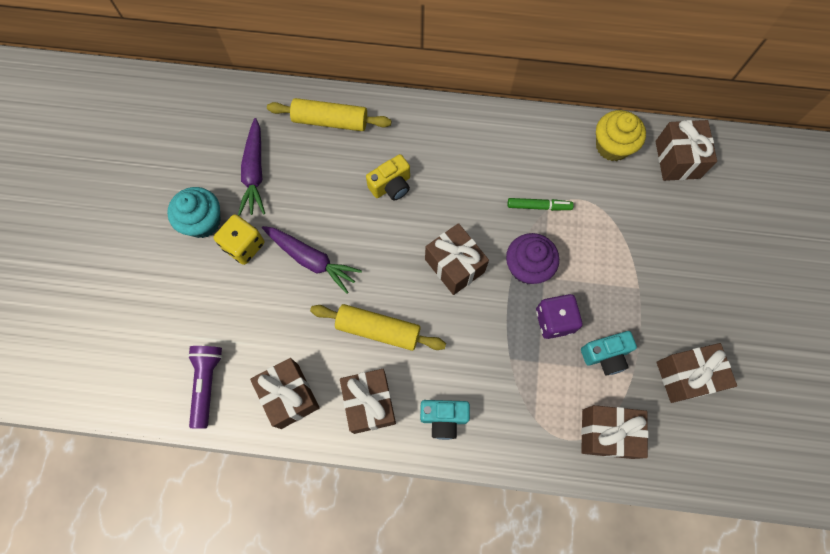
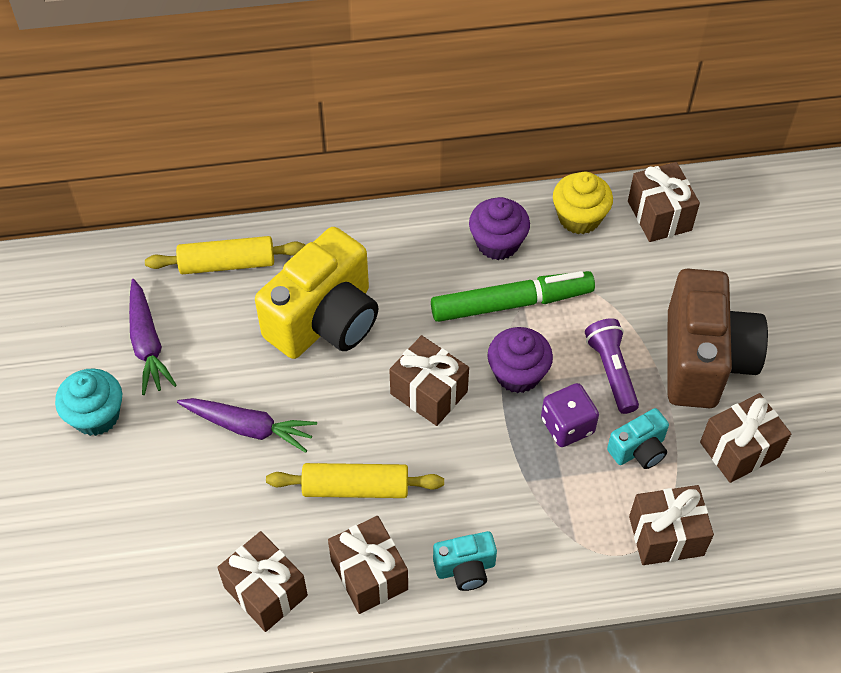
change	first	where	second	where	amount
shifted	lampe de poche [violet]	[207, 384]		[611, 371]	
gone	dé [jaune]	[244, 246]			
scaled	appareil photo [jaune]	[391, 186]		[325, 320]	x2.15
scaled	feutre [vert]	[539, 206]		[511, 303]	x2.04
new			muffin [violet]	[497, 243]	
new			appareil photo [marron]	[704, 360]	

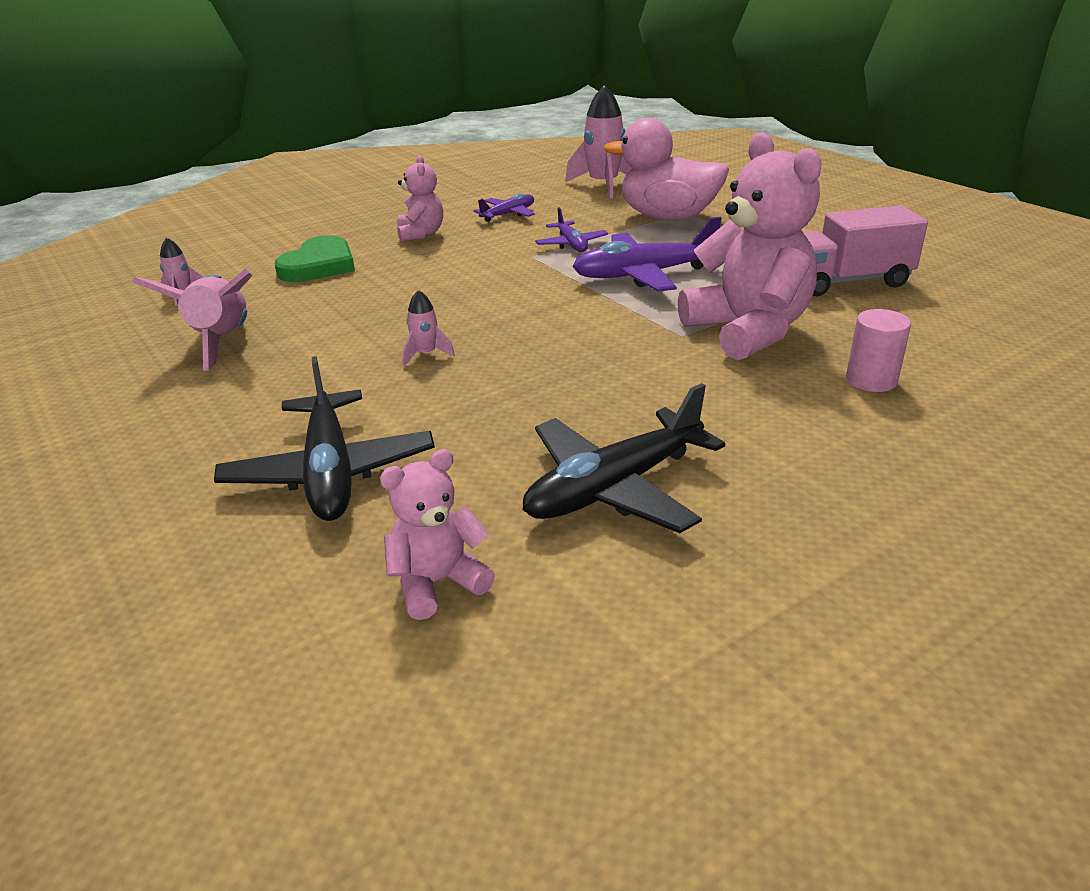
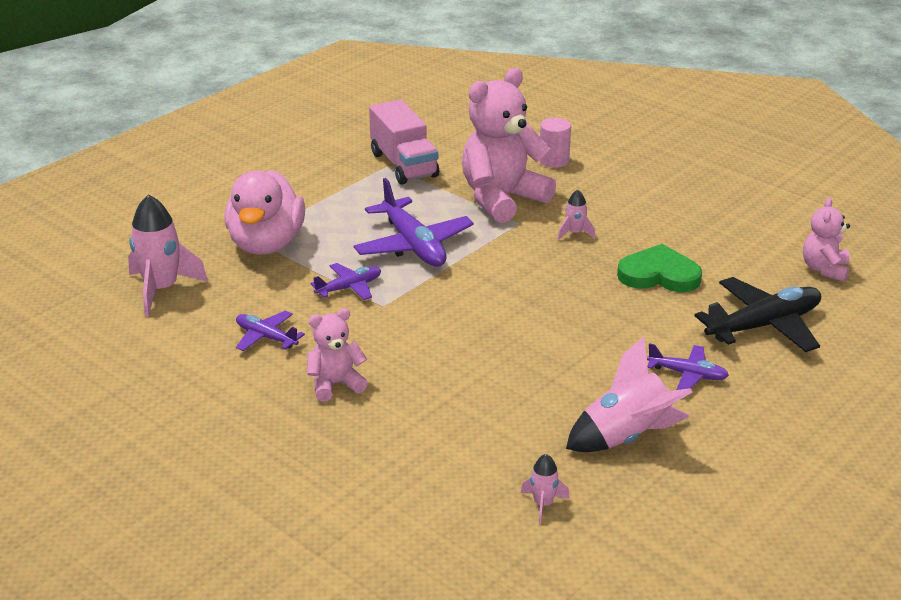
change	first	where	second	where	amount
shifted	cœur [vert]	[319, 265]		[659, 275]	
rotated	ours en peluche [rose]	[437, 583]		[824, 269]	60 degrees clockwise
shifted	fusée [rose]	[426, 354]		[575, 233]	
gone	avion [noir]	[614, 488]			
new			avion [violet]	[688, 374]	

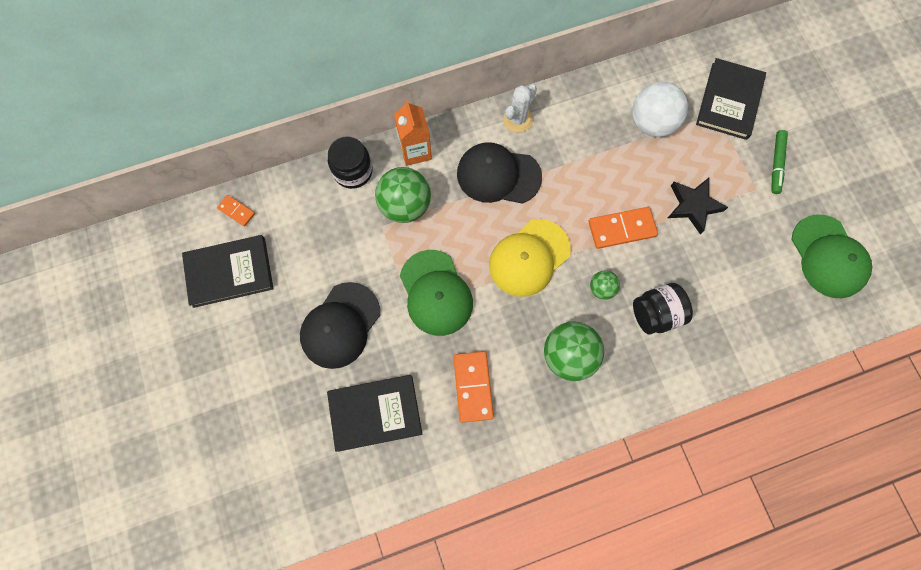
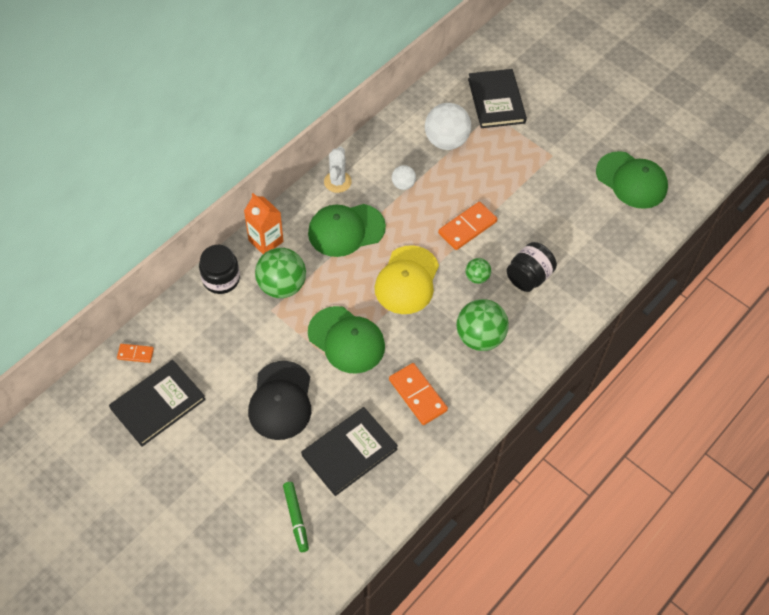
change	first	where	second	where	amount
repainted	casquette [noir]	[498, 175]	casquette [vert]	[346, 230]	
gone	étoile [noir]	[693, 206]			
shifted	feutre [vert]	[776, 164]		[296, 518]	
new			balle [blanc]	[403, 185]	

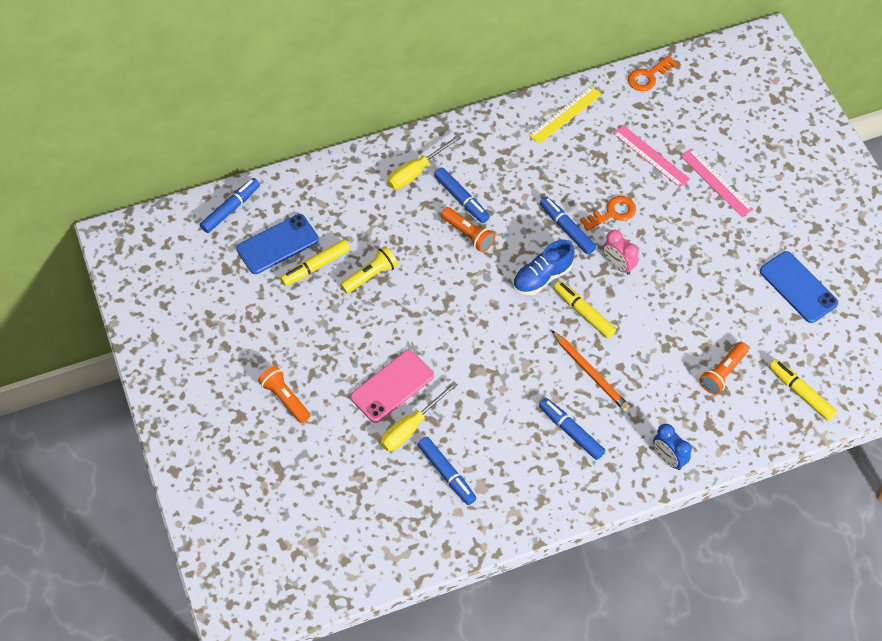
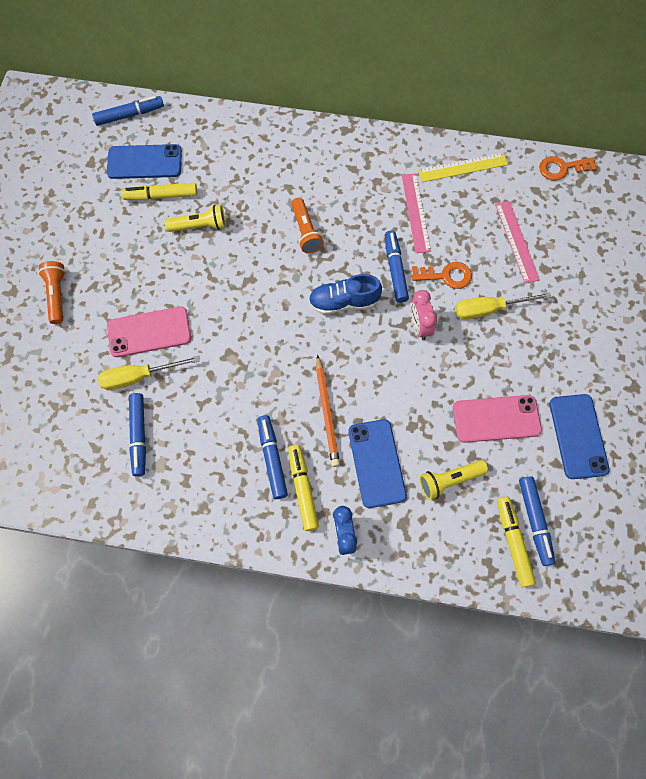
change	first	where	second	where	amount
shifted	tournevis [jaune]	[416, 171]		[489, 309]	
shifted	feutre [bleu]	[461, 199]		[534, 521]	
shifted	feutre [jaune]	[583, 312]		[303, 489]	
shifted	règle [rose]	[716, 182]		[416, 212]	
repainted	lampe de poche [orange]	[722, 373]	lampe de poche [jaune]	[449, 480]	
new			téléphone [bleu]	[376, 463]	
new			téléphone [rose]	[496, 418]	

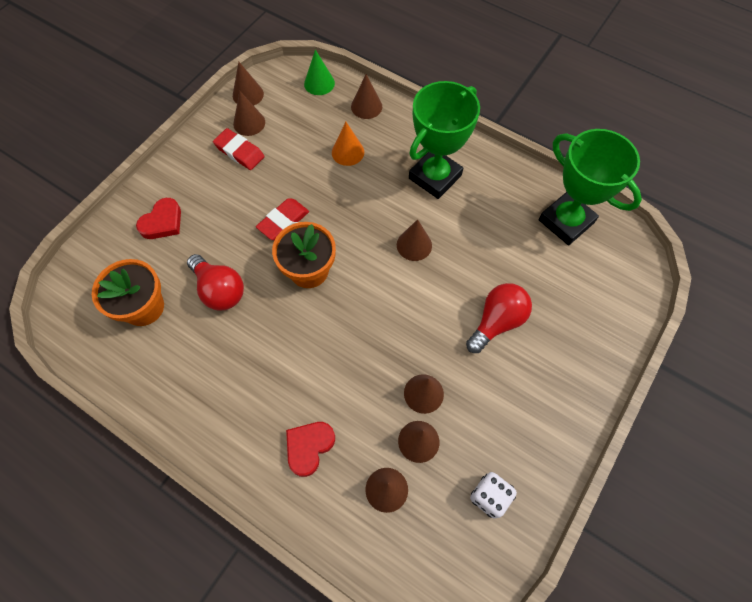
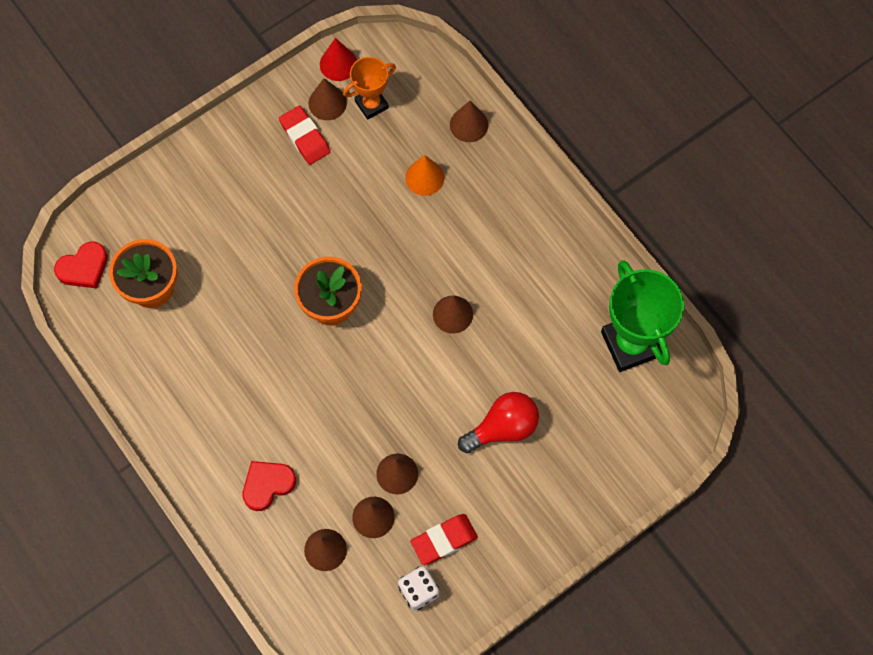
change	first	where	second	where	amount
shifted	cœur [rouge]	[162, 222]		[84, 268]	
gone	ampoule [rouge]	[219, 290]			
repainted	cône [marron]	[248, 94]	cône [rouge]	[338, 64]	
shifted	gomme [rouge]	[283, 221]		[444, 540]	
gone	cône [vert]	[319, 83]			
gone	trophée [vert]	[435, 177]			
new			trophée [orange]	[371, 104]	

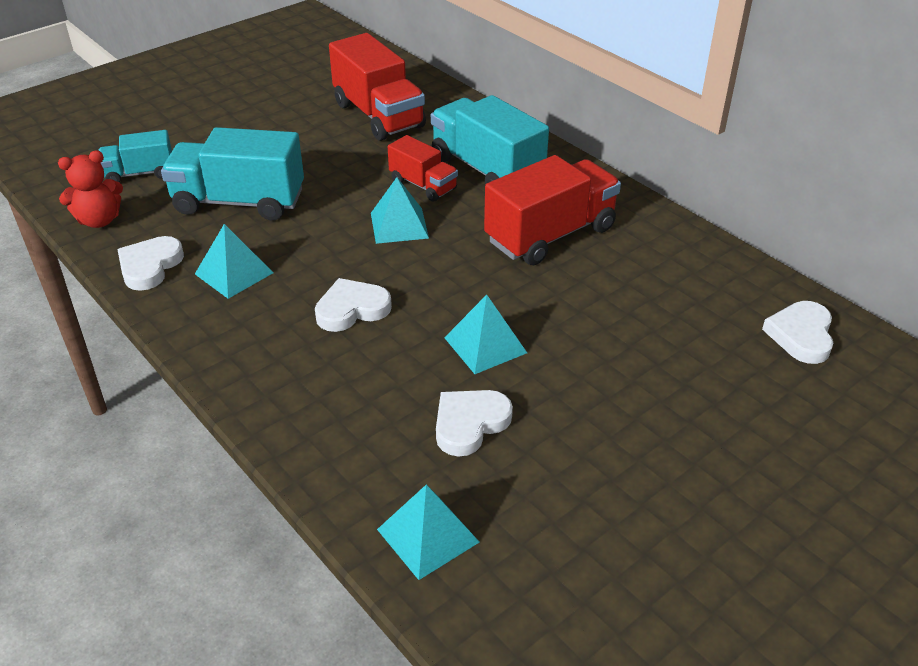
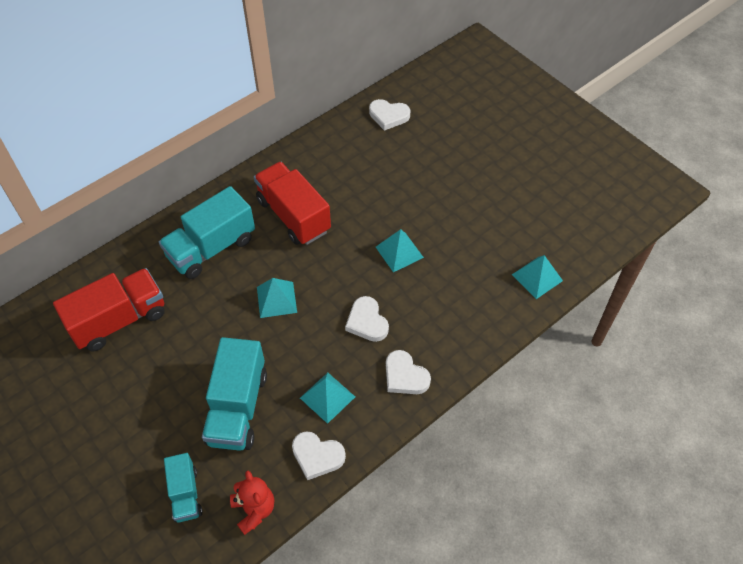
change	first	where	second	where	amount
gone	camion [rouge]	[423, 185]			
shifted	cœur [blanc]	[469, 424]		[405, 376]	

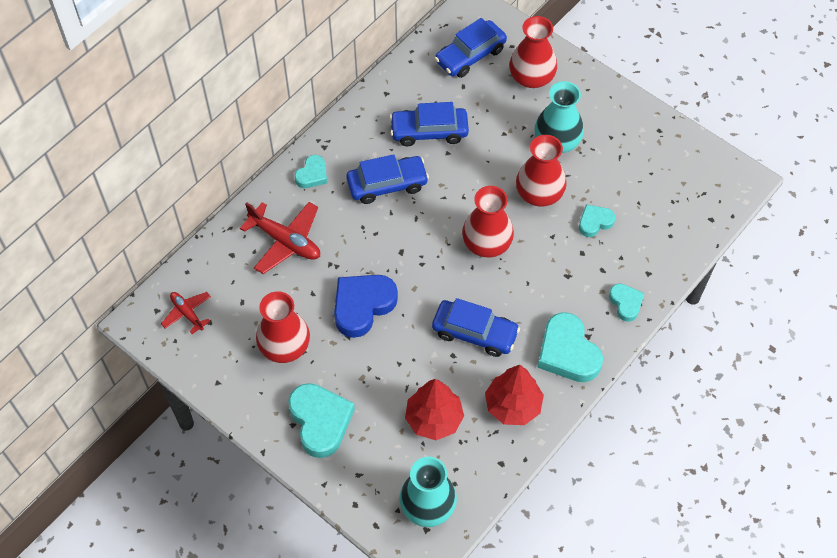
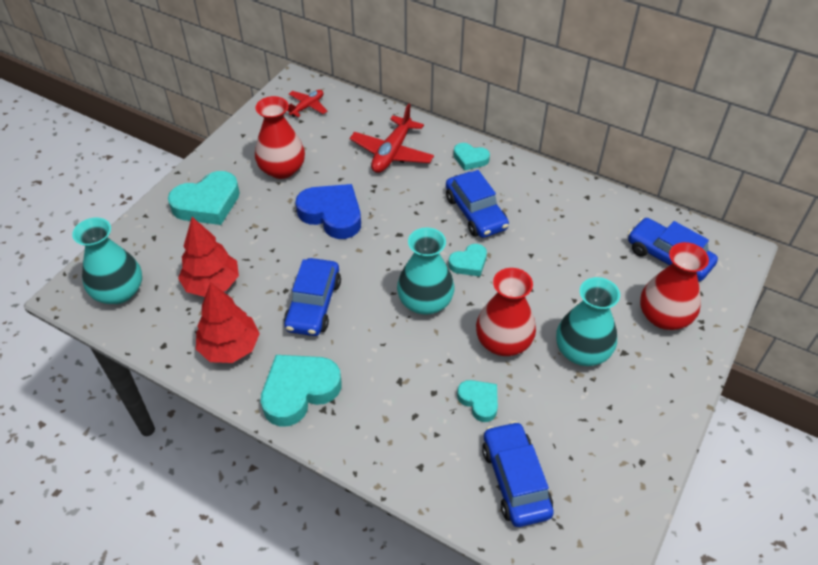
change	first	where	second	where	amount
shifted	voiture [bleu]	[429, 131]		[515, 480]	
repainted	vase [rouge]	[487, 243]	vase [turquoise]	[425, 302]	
shifted	cœur [turquoise]	[626, 303]		[469, 263]	

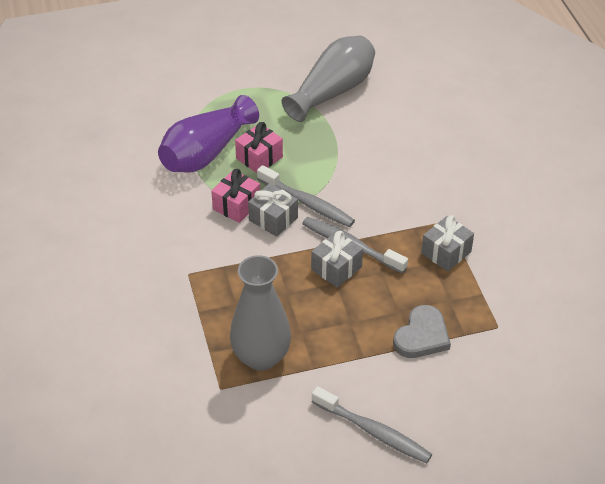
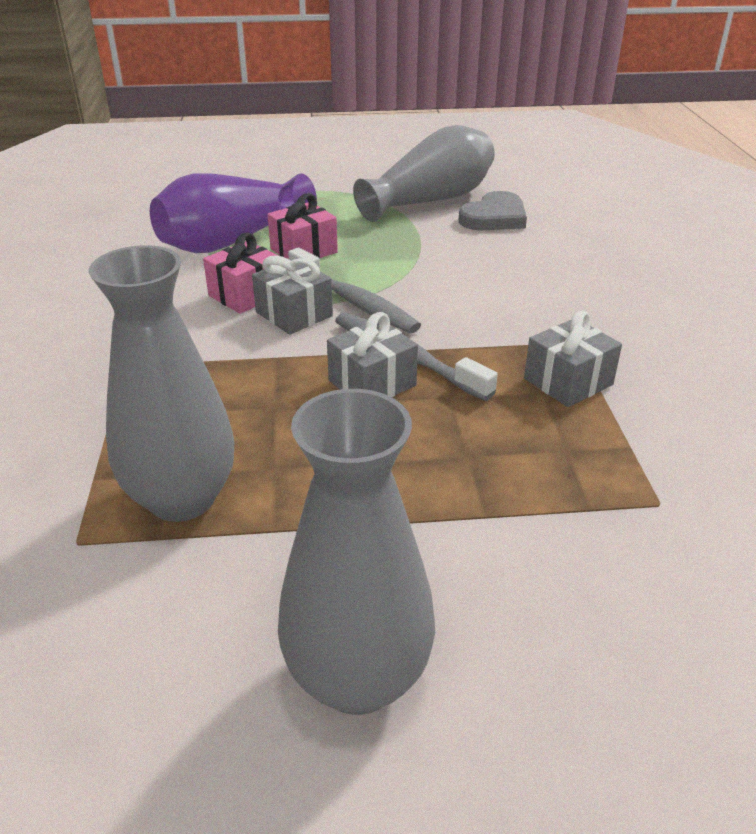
change	first	where	second	where	amount
swapped	brosse à dents [gris]	[374, 432]	vase [gris]	[358, 678]	
shifted	cœur [gris]	[422, 336]		[494, 217]	

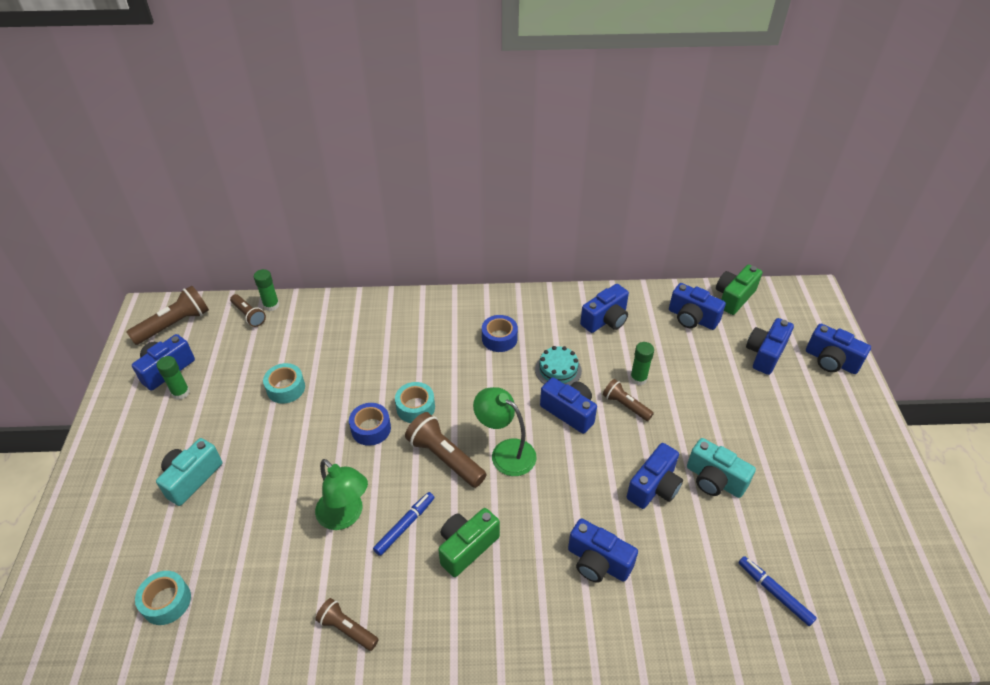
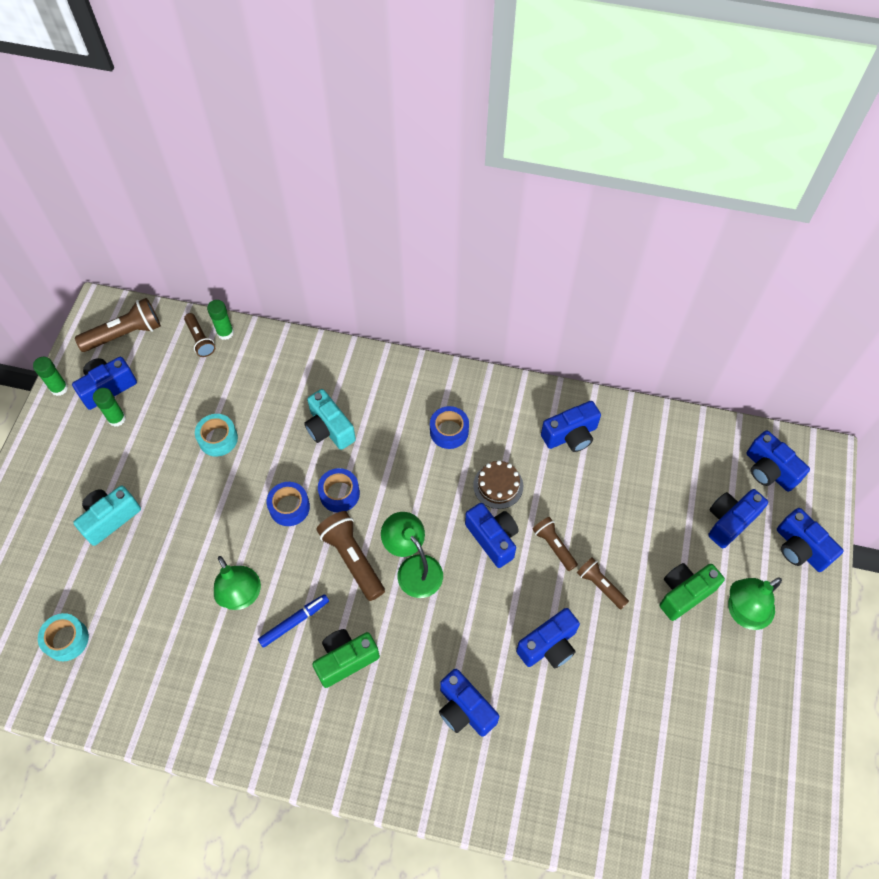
change	first	where	second	where	amount
shifted	lampe de poche [marron]	[347, 629]		[600, 585]	
repainted	ruban adhésif [turquoise]	[415, 407]	ruban adhésif [bleu]	[339, 494]	
repainted	gâteau [turquoise]	[558, 370]	gâteau [marron]	[498, 485]	
shifted	bâton de colle [vert]	[638, 378]		[59, 388]	
shifted	appareil photo [bleu]	[692, 318]		[769, 470]	
shifted	appareil photo [turquoise]	[714, 480]		[329, 429]	
shifted	appareil photo [vert]	[734, 297]		[684, 593]	
gone	feutre [bleu]	[774, 593]			
new			lampe [vert]	[742, 612]	

